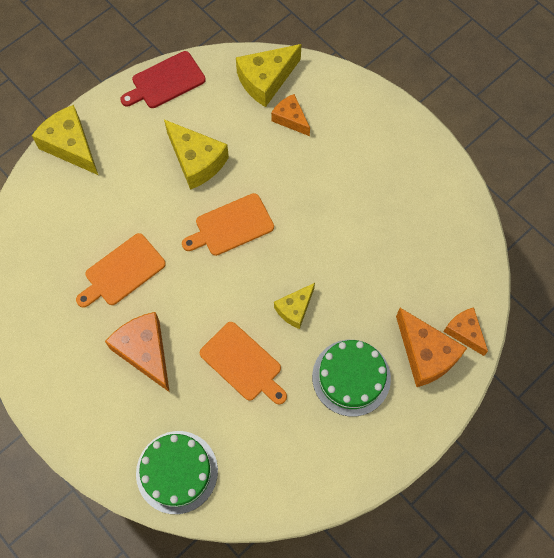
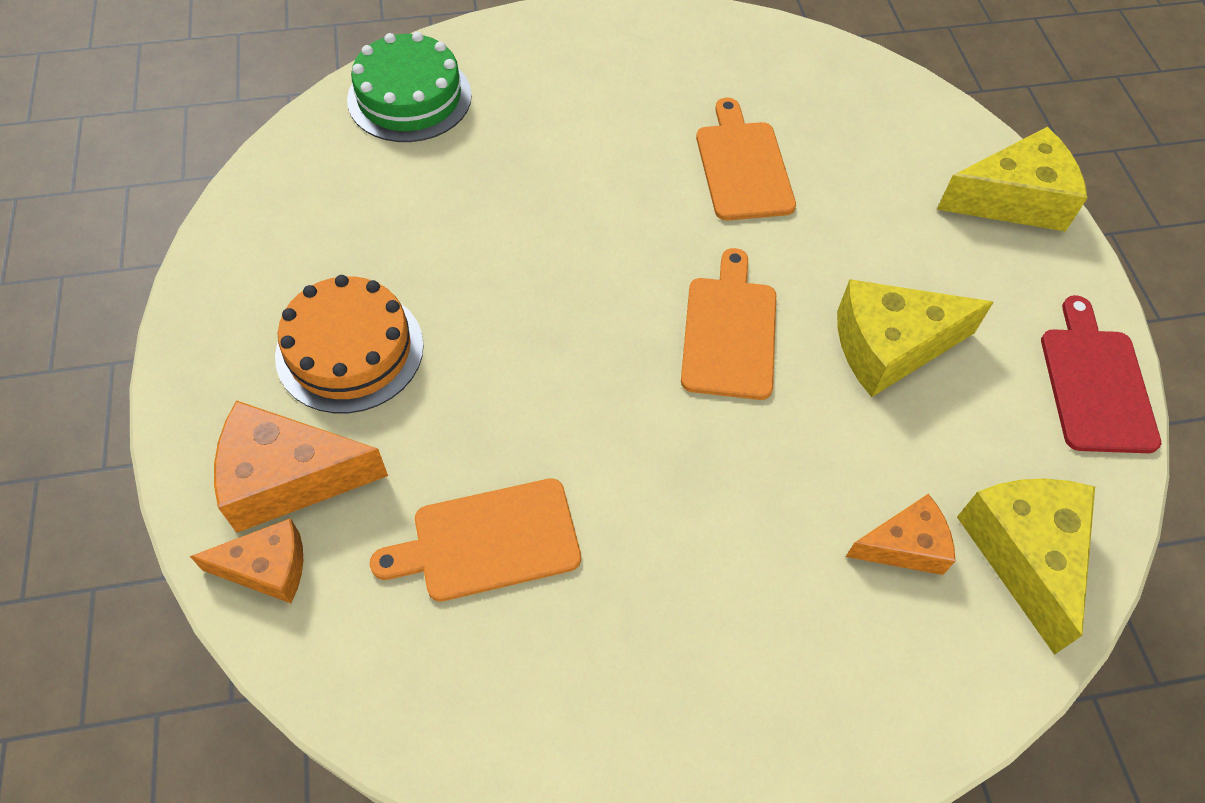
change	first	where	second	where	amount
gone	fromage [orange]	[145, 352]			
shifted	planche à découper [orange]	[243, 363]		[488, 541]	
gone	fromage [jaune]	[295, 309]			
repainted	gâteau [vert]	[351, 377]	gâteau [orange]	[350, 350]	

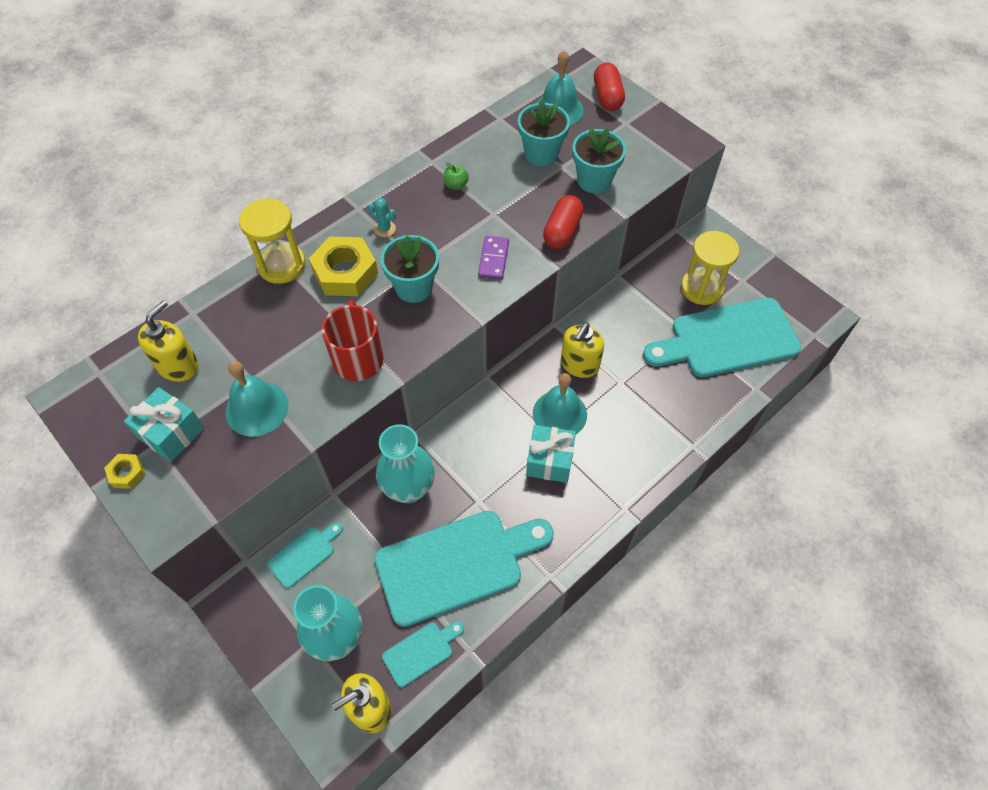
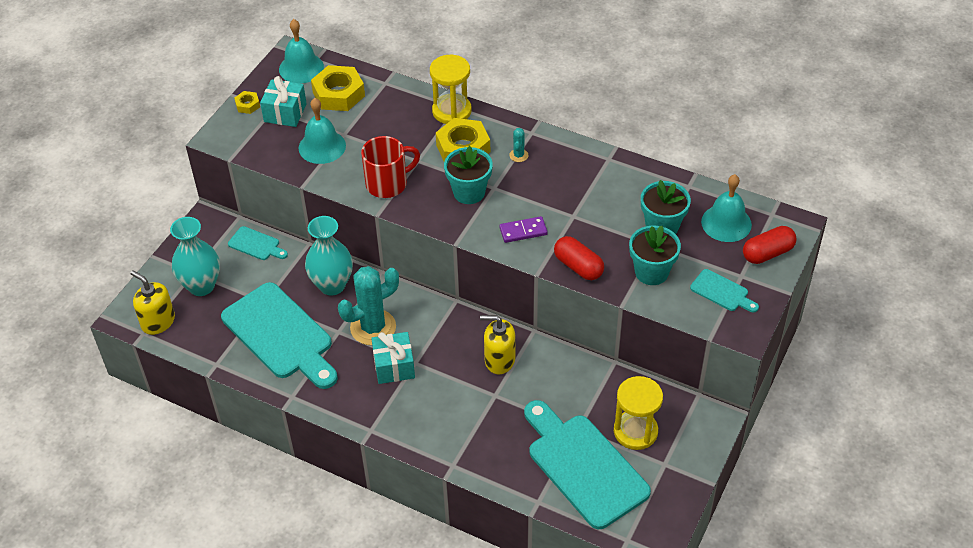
change	first	where	second	where	amount
swapped	distributeur de savon [jaune]	[178, 365]	écrou [jaune]	[338, 94]	
shifted	planche à découper [turquoise]	[421, 651]		[722, 292]	
gone	pomme [vert]	[456, 185]			
shifted	cloche [turquoise]	[559, 414]		[301, 68]	
rotated	gélule [rouge]	[562, 231]		[578, 266]	45 degrees clockwise
new			cactus [turquoise]	[373, 327]	

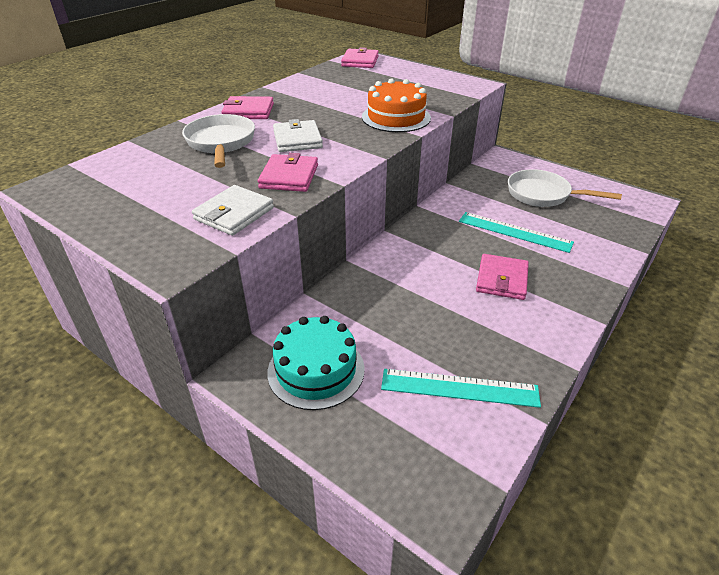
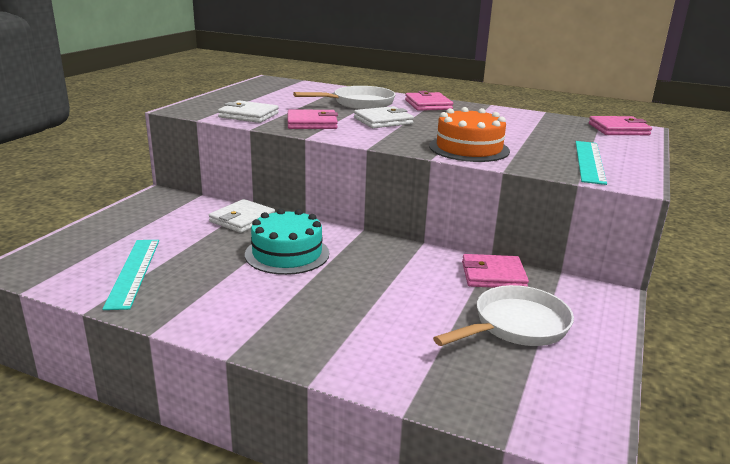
change	first	where	second	where	amount
shifted	gâteau [turquoise]	[316, 370]		[287, 254]	
shifted	règle [turquoise]	[514, 232]		[590, 161]	
shifted	portefeuille [rose]	[501, 279]		[493, 275]	
rotated	poêle [blanc]	[543, 195]		[515, 326]	45 degrees clockwise
new			portefeuille [blanc]	[242, 219]	

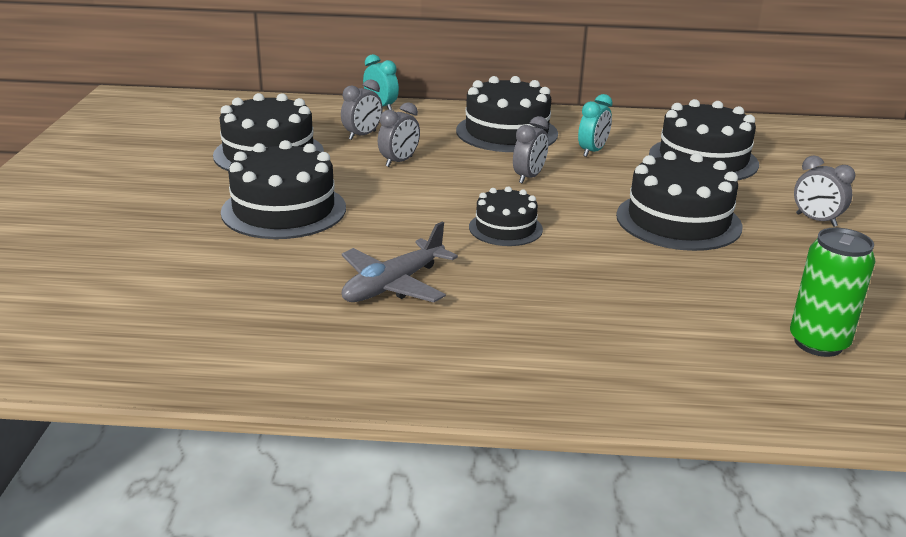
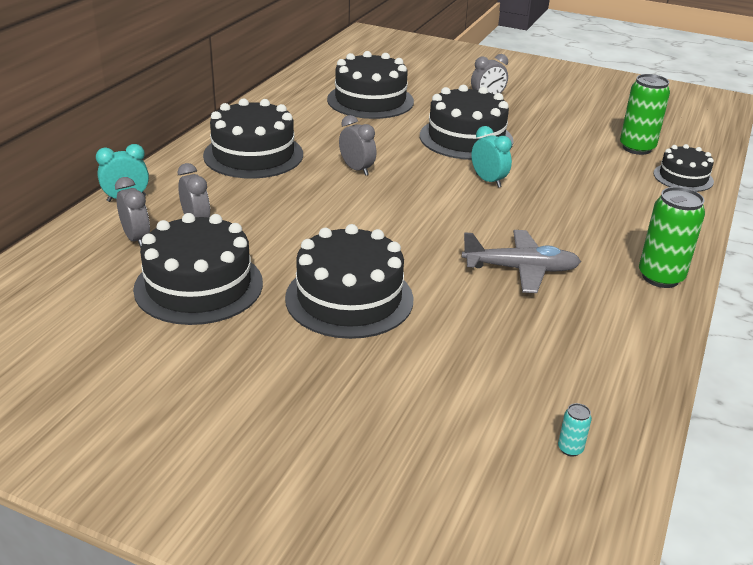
change	first	where	second	where	amount
rotated	avion [gris]	[393, 285]		[521, 269]	60 degrees counterclockwise
shifted	réveil [gris]	[399, 162]		[136, 239]	
shifted	gâteau [noir]	[505, 228]		[683, 177]	
shifted	réveil [turquoise]	[592, 151]		[488, 181]	
new			canette [turquoise]	[570, 449]	
new			canette [vert]	[660, 277]	

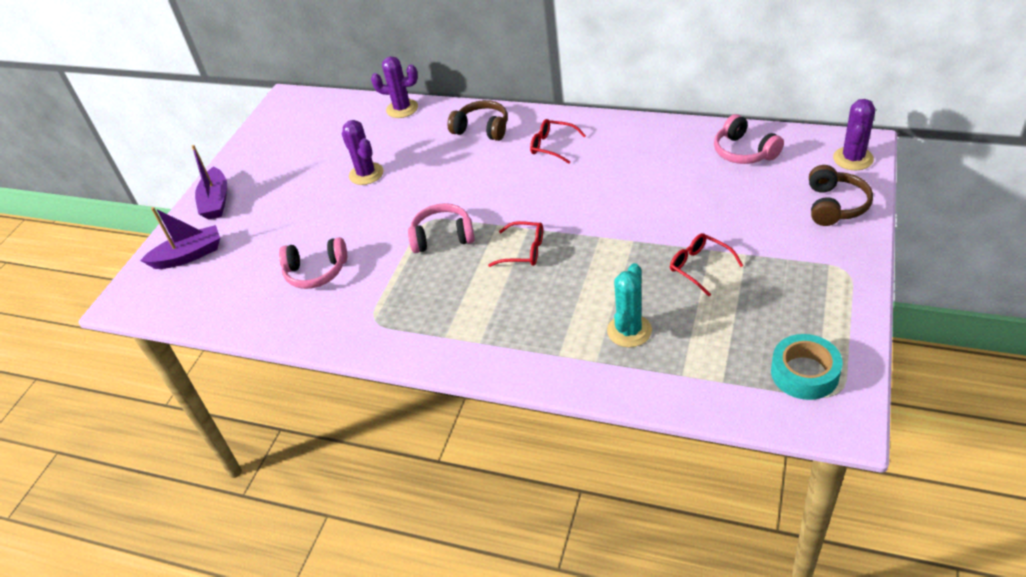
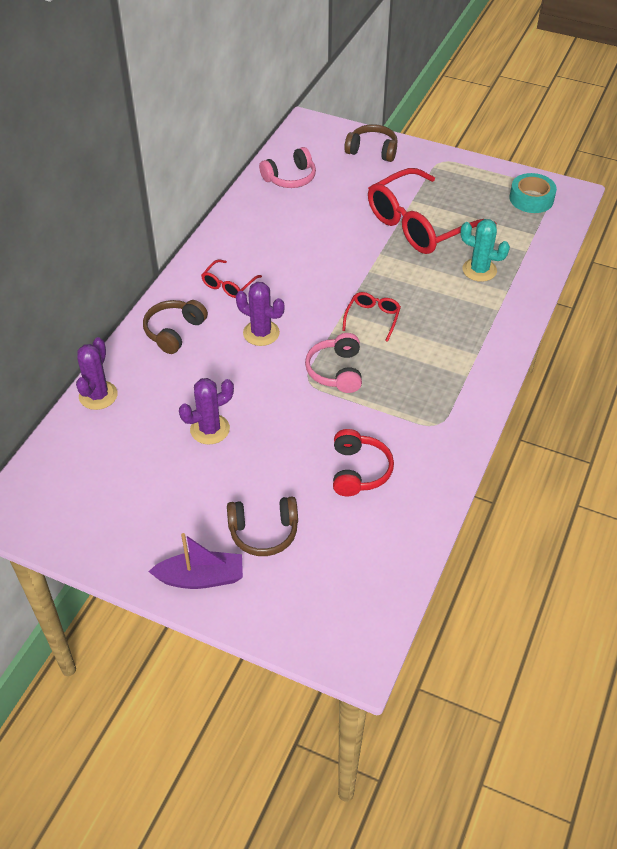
change	first	where	second	where	amount
gone	bateau [violet]	[189, 255]			
repainted	casque audio [rose]	[316, 272]	casque audio [rouge]	[359, 471]	
scaled	lunettes [rouge]	[699, 267]		[420, 225]	x2.29
shifted	cactus [violet]	[853, 158]		[261, 333]	
new			casque audio [marron]	[263, 532]	

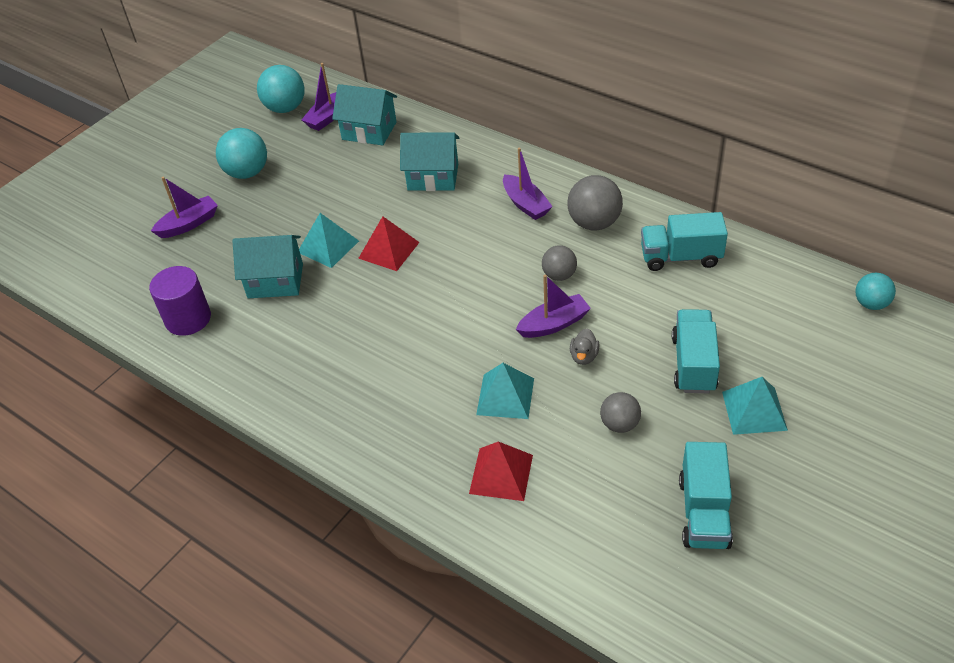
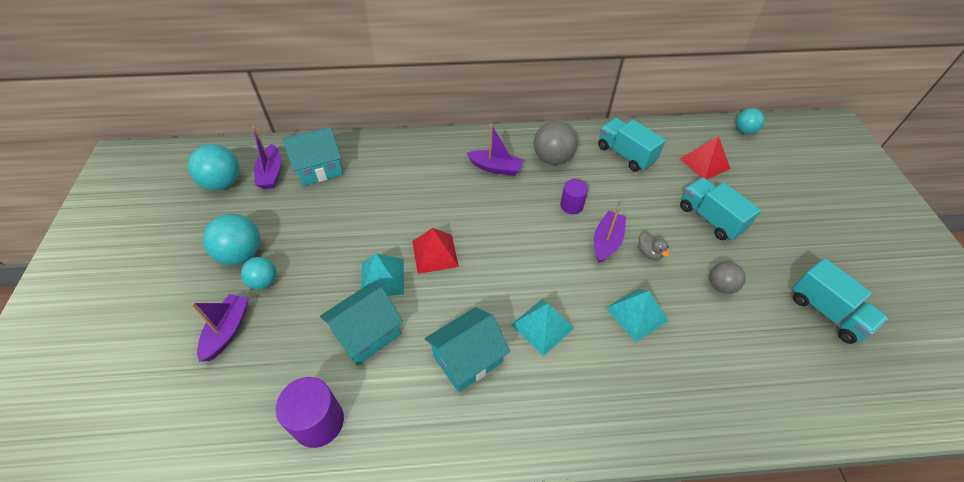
change	first	where	second	where	amount
shifted	maison [turquoise]	[433, 177]		[467, 359]	
shifted	pyramide [rouge]	[501, 474]		[704, 163]	
swapped	balle [gris]	[559, 275]	cylindre [violet]	[571, 205]	
rotated	camion [turquoise]	[680, 257]		[625, 154]	90 degrees clockwise
shifted	pyramide [turquoise]	[754, 411]		[542, 326]	
new			balle [turquoise]	[264, 281]	

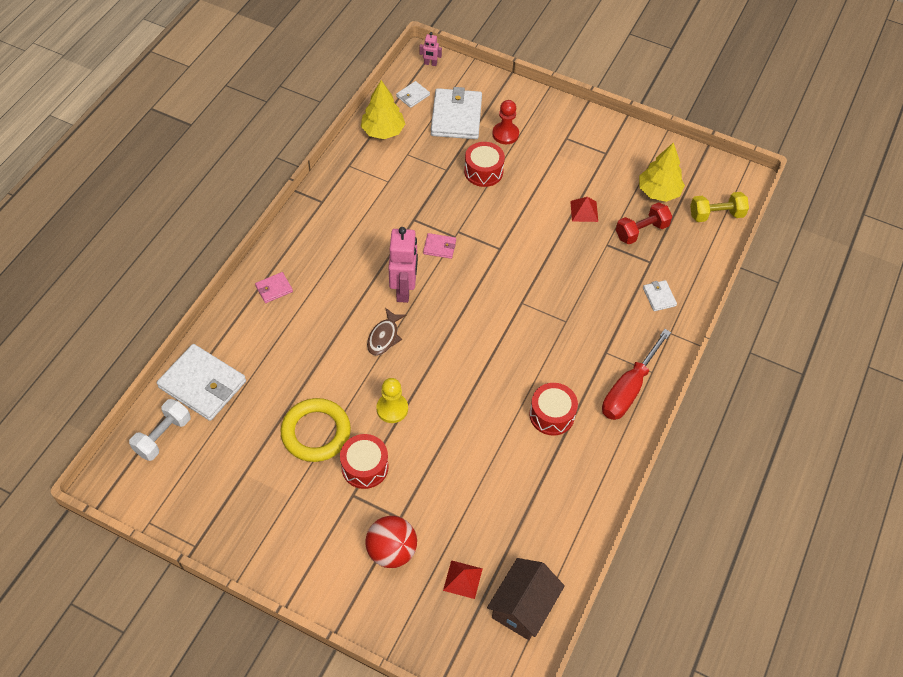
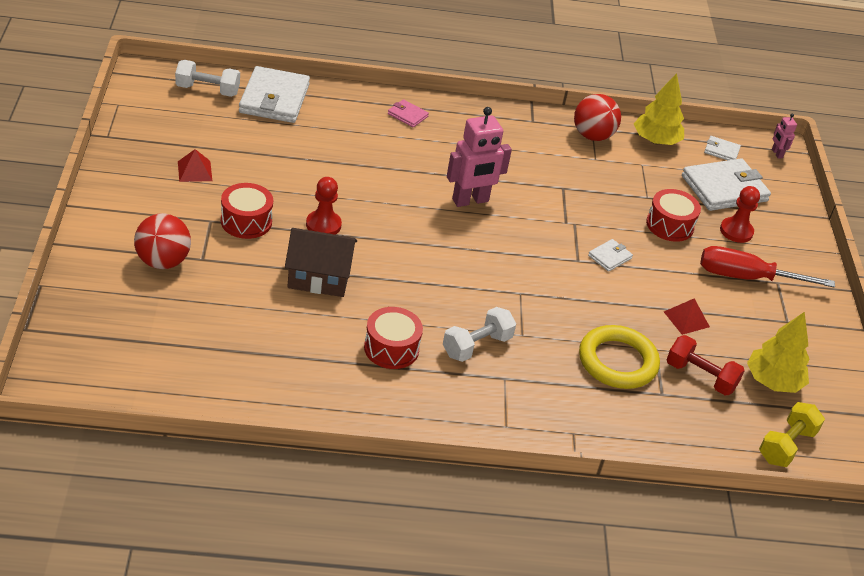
change	first	where	second	where	amount
shifted	anneau [jaune]	[316, 432]		[617, 362]	
gone	poisson [marron]	[384, 337]			
repainted	pion [jaune]	[392, 409]	pion [rouge]	[323, 225]	
gone	portefeuille [rose]	[439, 247]			
shifted	pyramide [rouge]	[463, 579]		[195, 171]	
shifted	maison [marron]	[523, 606]		[319, 277]	
shifted	tournevis [rouge]	[629, 389]		[747, 278]	
shifted	portefeuille [blanc]	[659, 297]		[609, 257]	
rotated	haltère [jaune]	[716, 215]		[786, 445]	75 degrees clockwise
new			haltère [blanc]	[476, 346]	
new			balle [rouge]	[592, 136]	

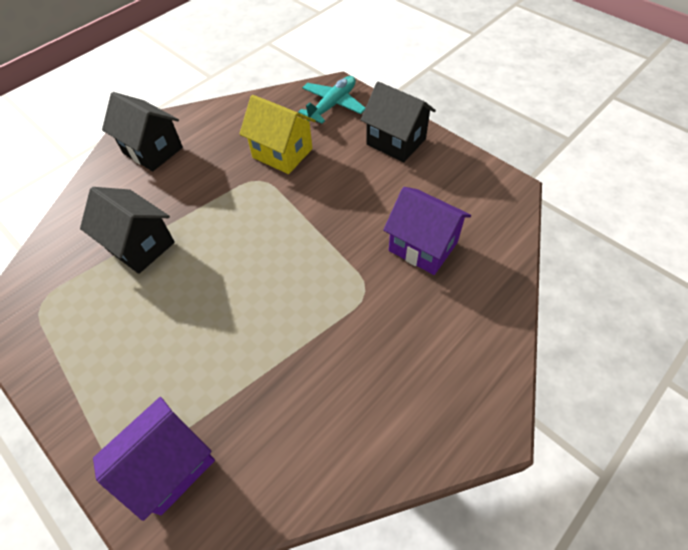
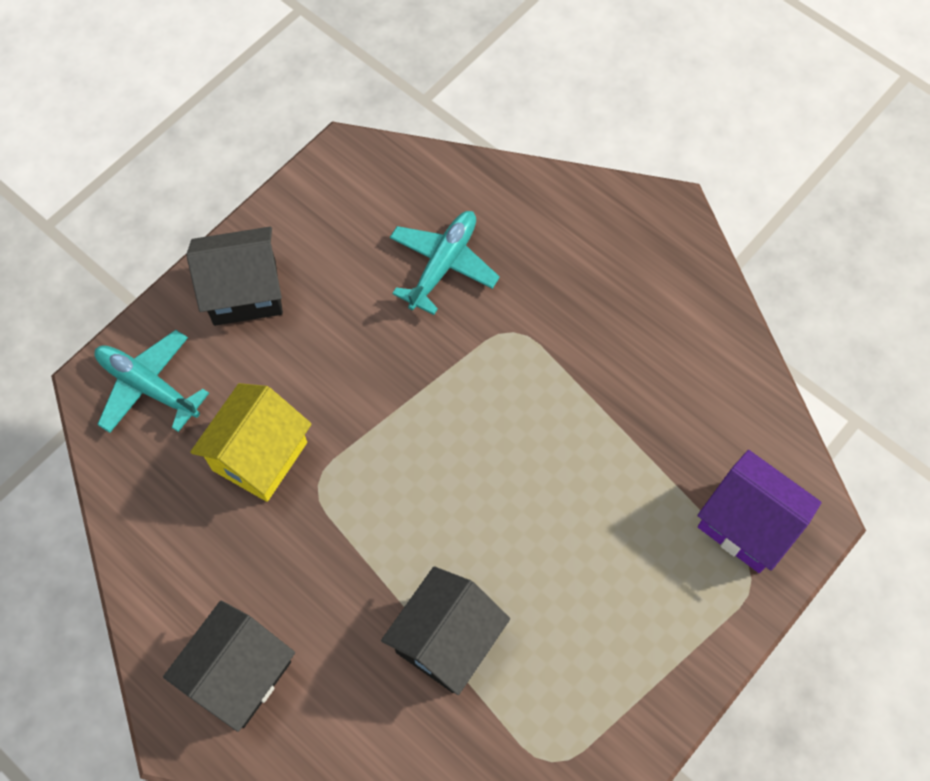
change	first	where	second	where	amount
rotated	maison [noir]	[396, 141]		[245, 292]	45 degrees clockwise
swapped	maison [violet]	[423, 246]	avion [turquoise]	[443, 264]	

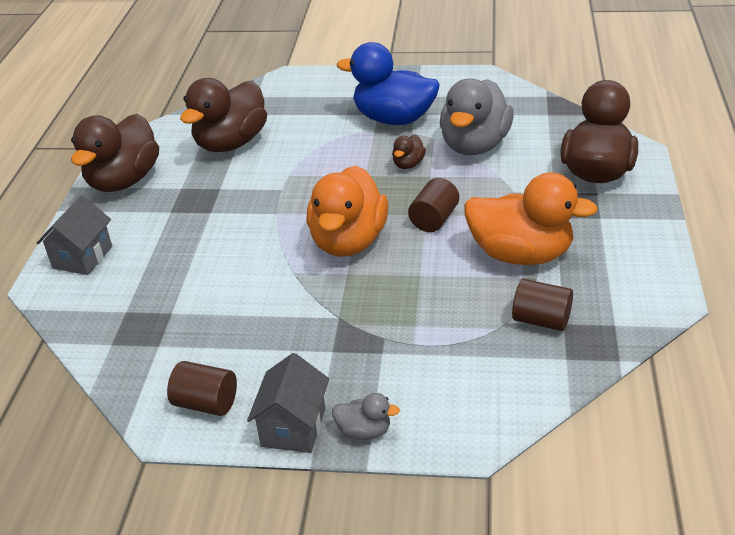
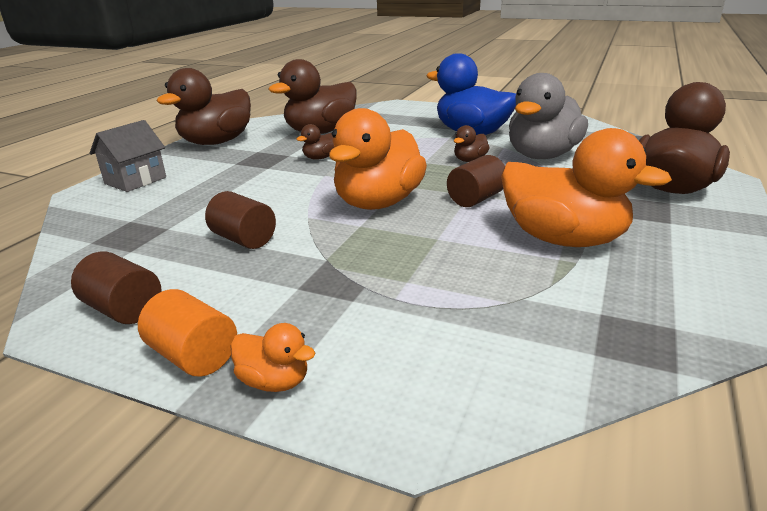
change	first	where	second	where	amount
swapped	maison [gris]	[293, 427]	cylindre [orange]	[193, 356]	
repainted	canard [gris]	[364, 431]	canard [orange]	[274, 381]	
shifted	cylindre [marron]	[541, 320]		[244, 239]	
new			canard [marron]	[320, 158]	

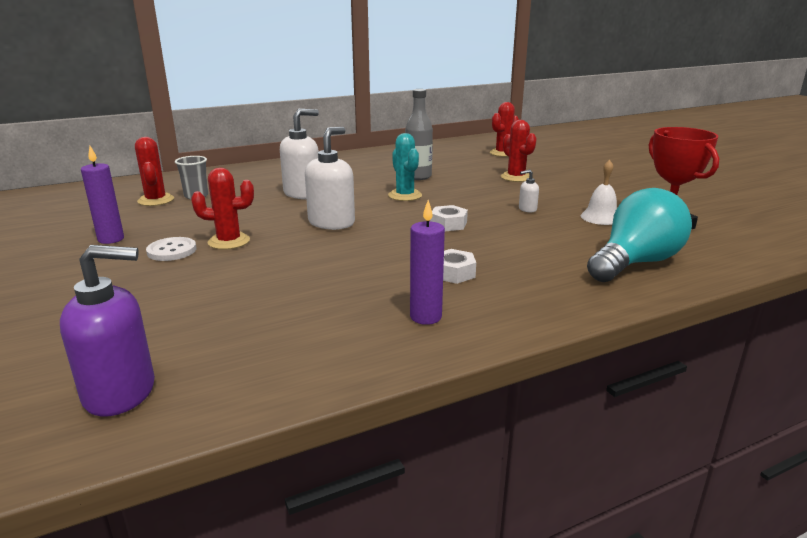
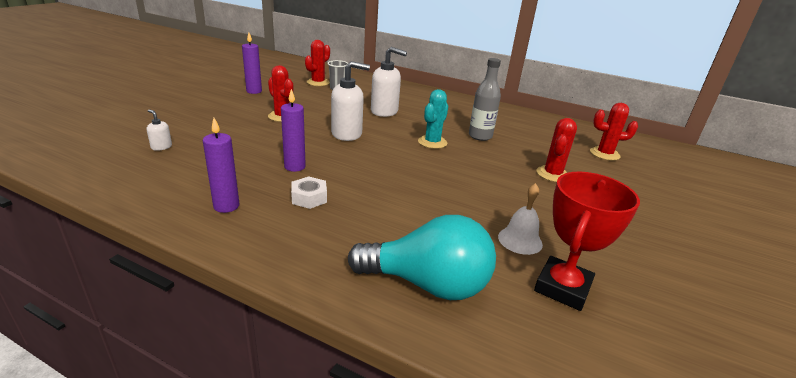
change	first	where	second	where	amount
gone	distributeur de savon [violet]	[120, 392]			
gone	bouton [blanc]	[172, 251]			
gone	écrou [blanc]	[448, 224]			
shifted	distributeur de savon [blanc]	[527, 209]		[161, 147]	
new			bougie [violet]	[295, 167]	

